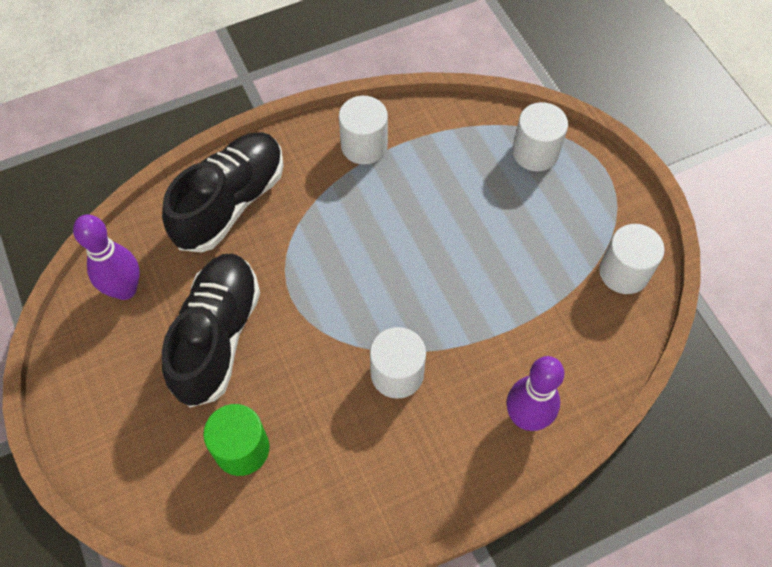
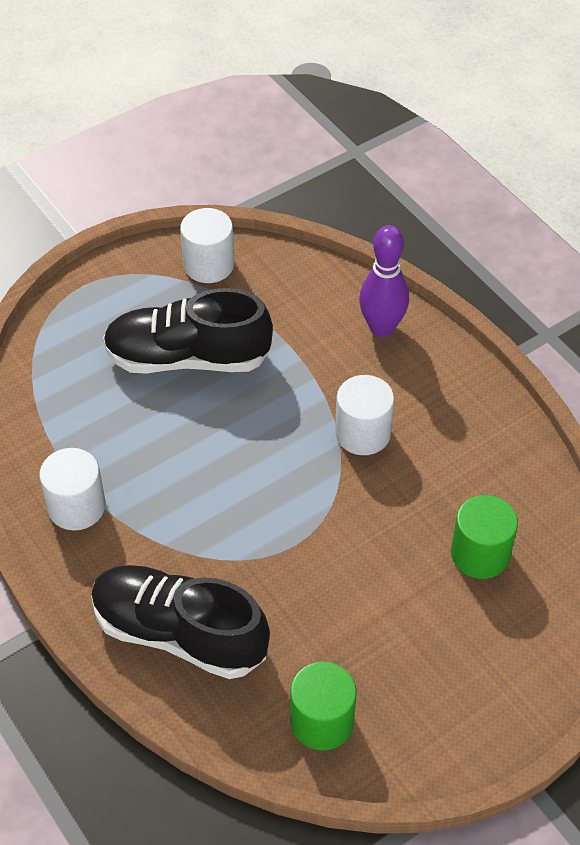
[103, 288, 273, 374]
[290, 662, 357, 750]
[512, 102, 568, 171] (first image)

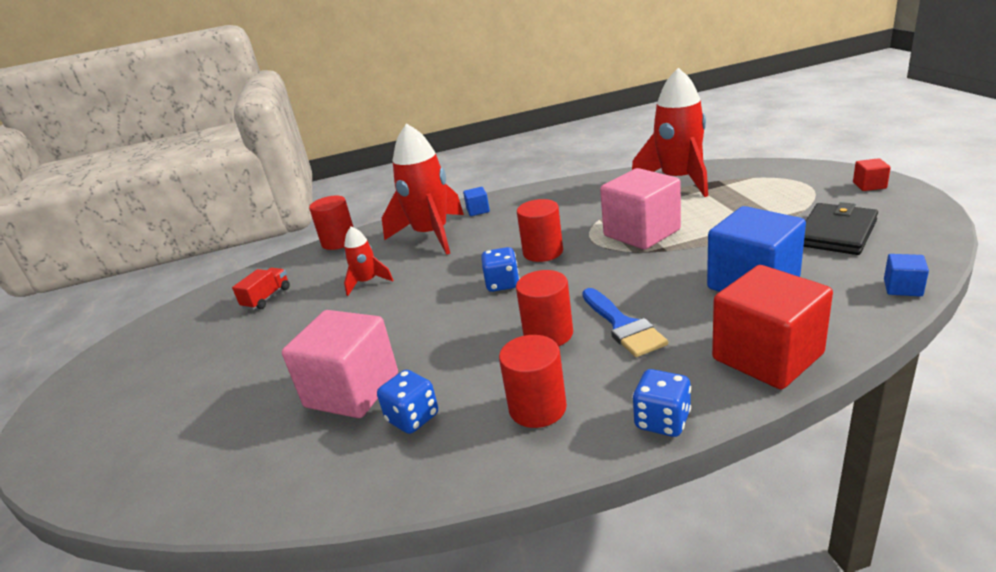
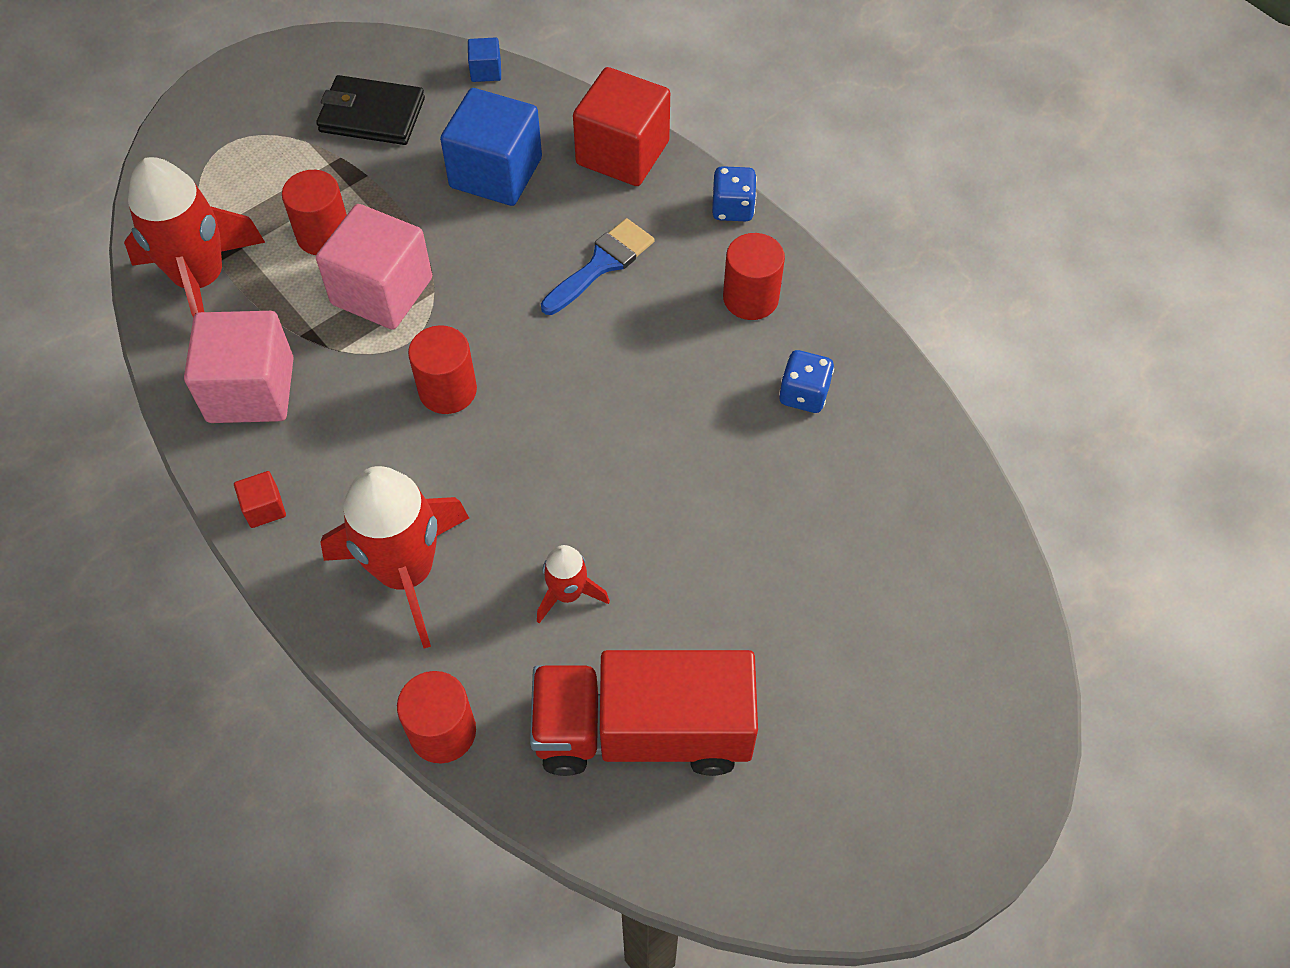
[184, 311, 294, 423]
[234, 471, 286, 528]
[282, 170, 347, 255]
[530, 650, 758, 776]
[463, 187, 490, 216] (first image)
[481, 247, 520, 292] (first image)

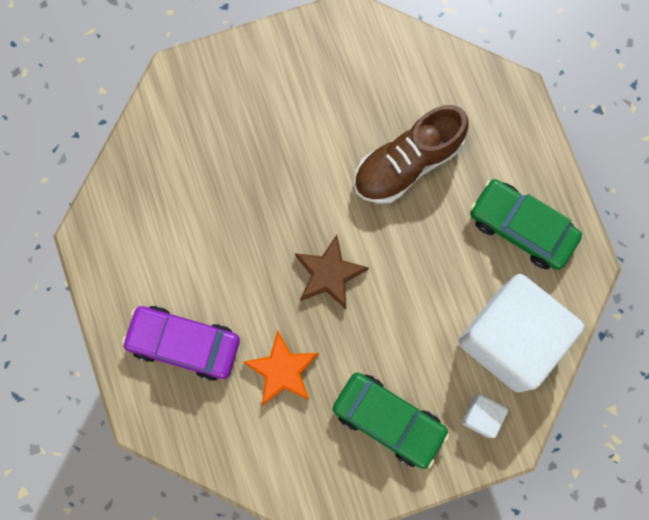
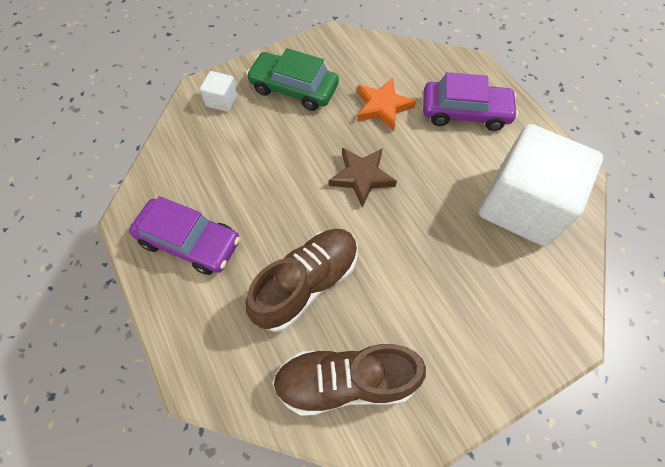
[129, 196, 240, 275]
[272, 344, 426, 416]
[479, 124, 603, 246]

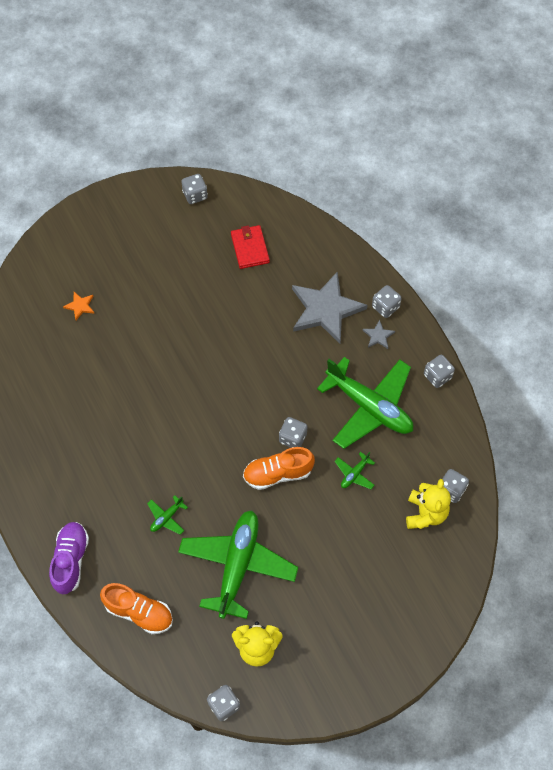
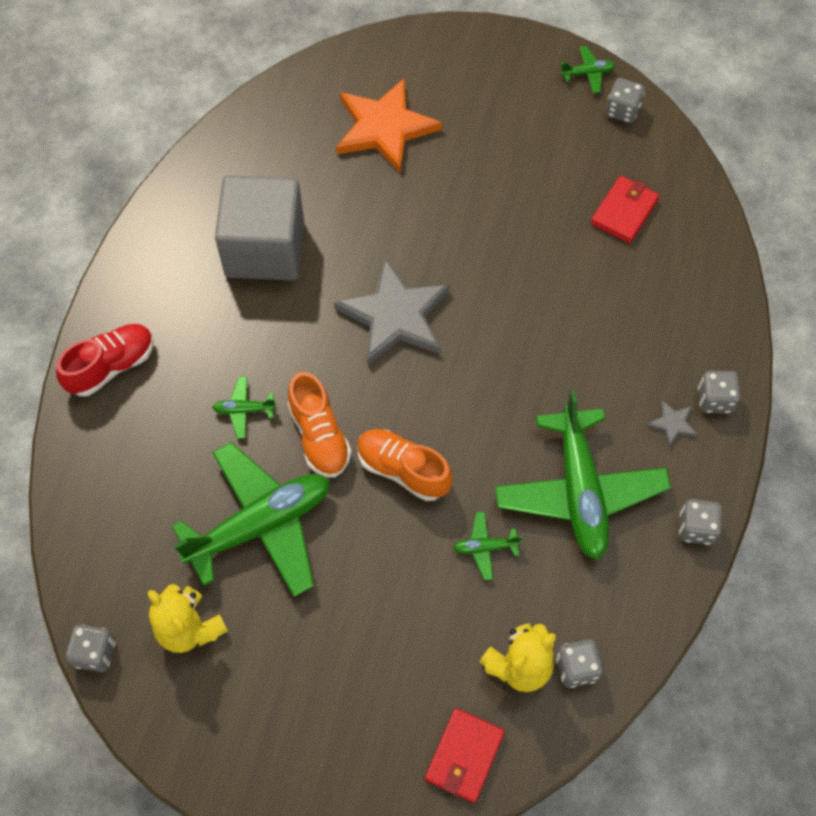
[56, 324, 154, 397]
[215, 176, 304, 281]
[288, 372, 352, 478]
[334, 259, 450, 365]
[336, 79, 442, 173]
[425, 708, 505, 803]
[560, 46, 615, 93]
[279, 417, 308, 448] (first image)

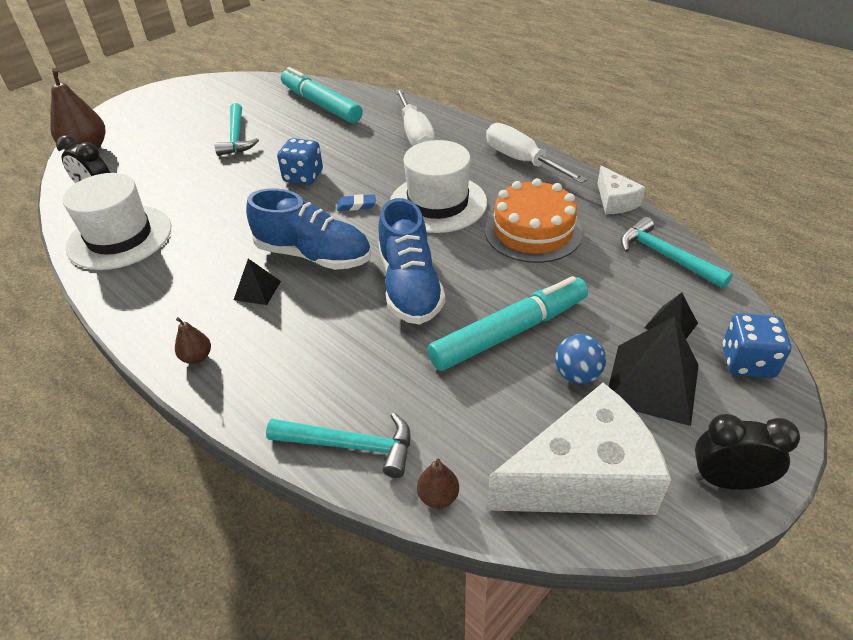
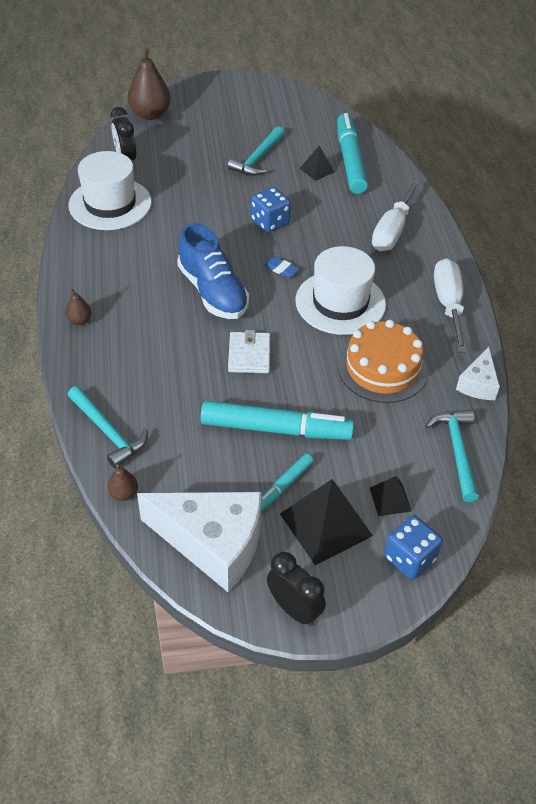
[228, 330, 270, 373]
[261, 454, 314, 510]
[300, 145, 335, 181]

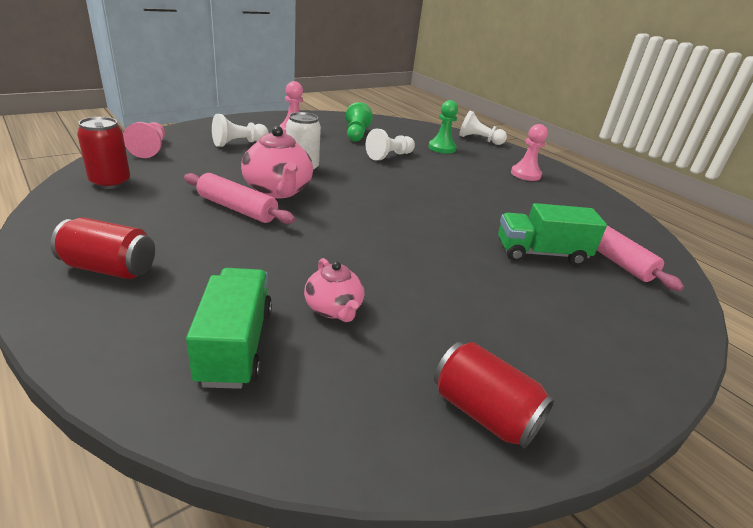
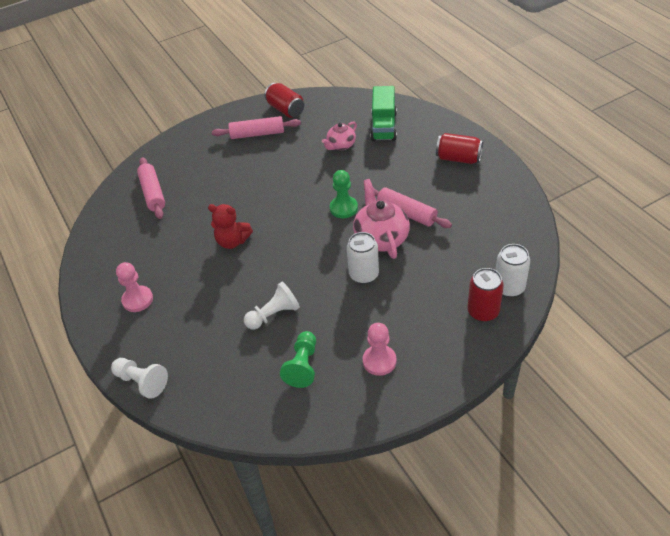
[208, 204, 253, 249]
[212, 116, 301, 139]
[322, 121, 357, 150]
[330, 170, 358, 218]
[467, 268, 504, 322]
[496, 244, 530, 297]
[212, 114, 269, 147] (first image)
[498, 203, 607, 266] (first image)

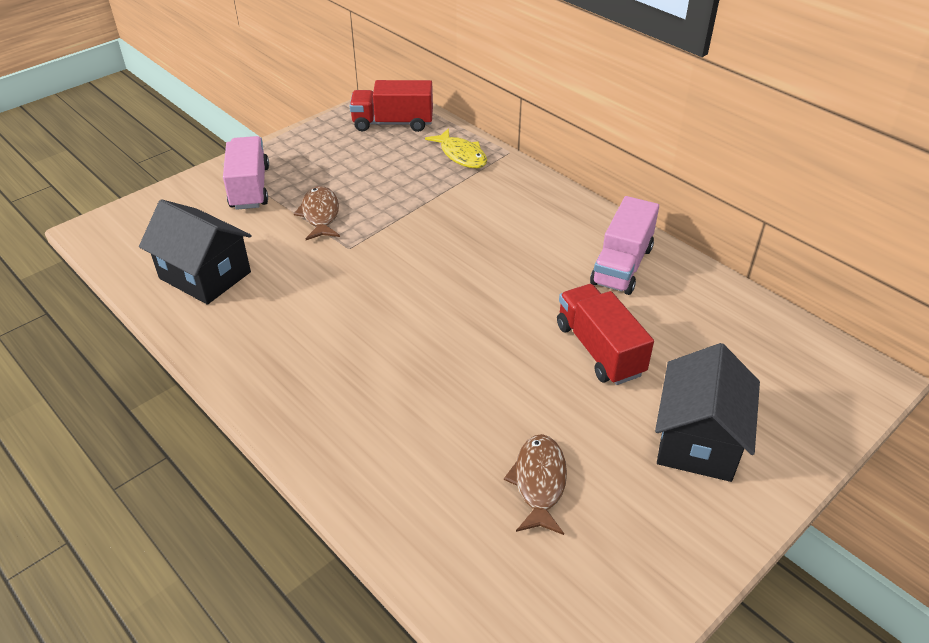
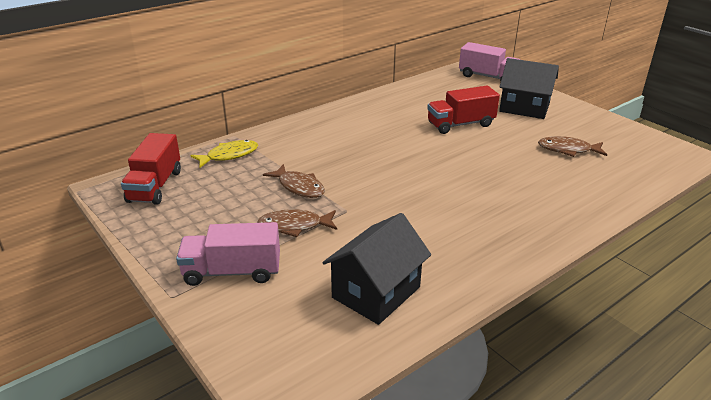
[263, 164, 325, 198]
[459, 42, 520, 81]

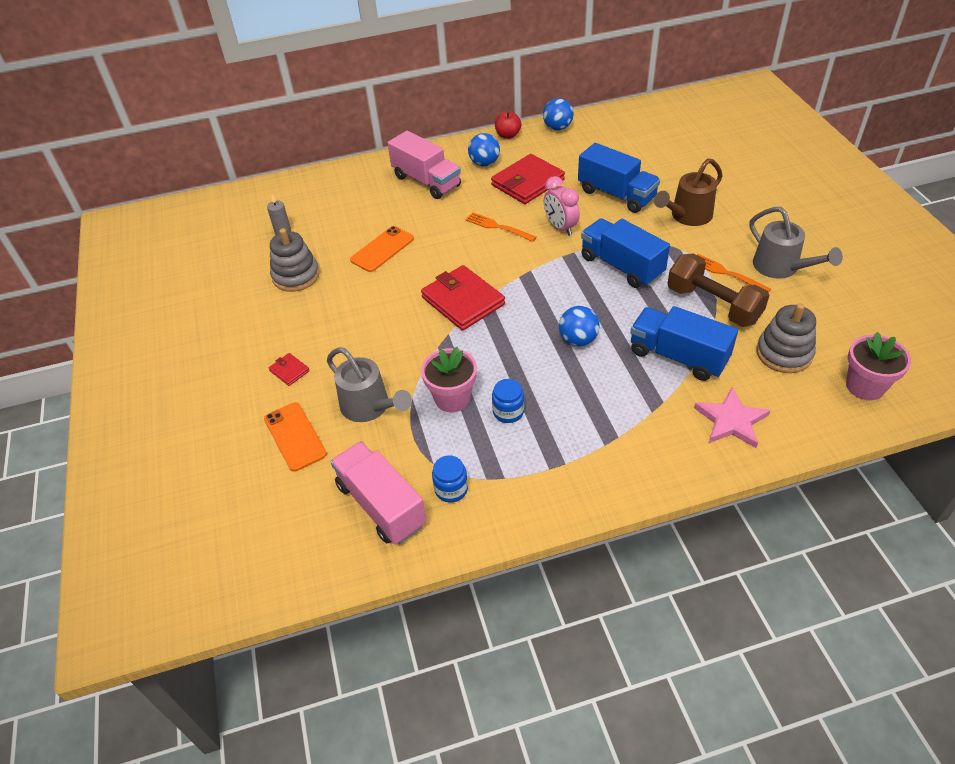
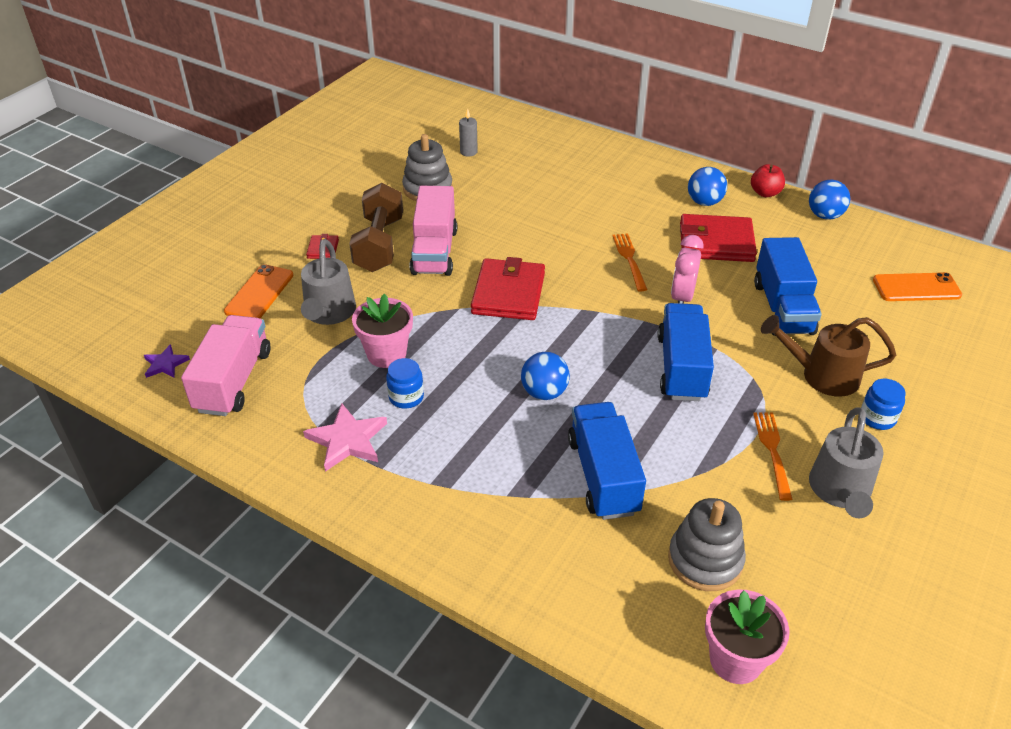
[144, 344, 190, 378]
[303, 403, 387, 472]
[349, 183, 403, 272]
[410, 186, 457, 276]
[861, 379, 906, 430]
[873, 272, 962, 301]

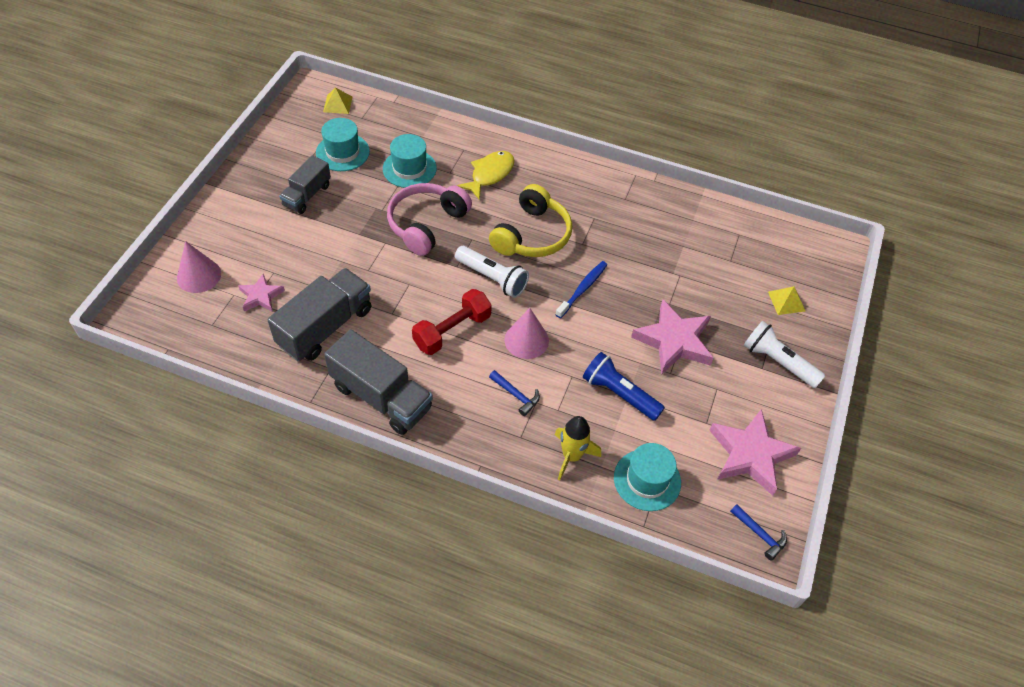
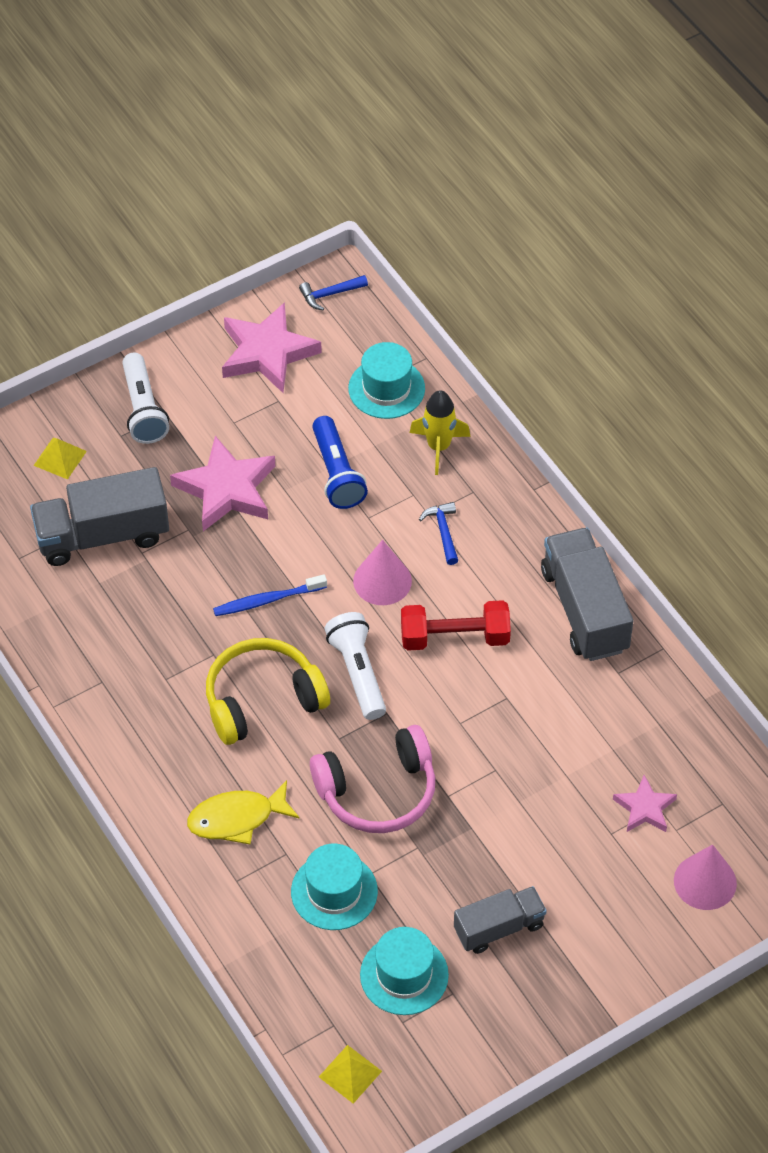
[30, 467, 169, 566]
[299, 275, 368, 310]

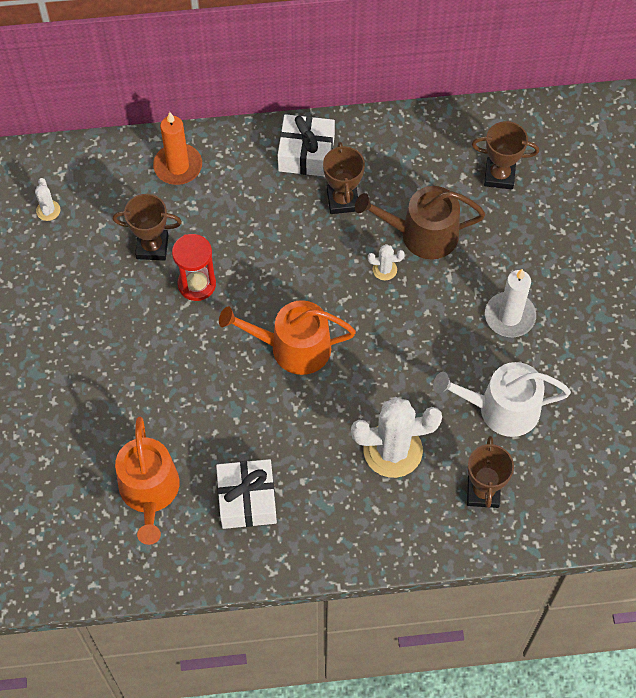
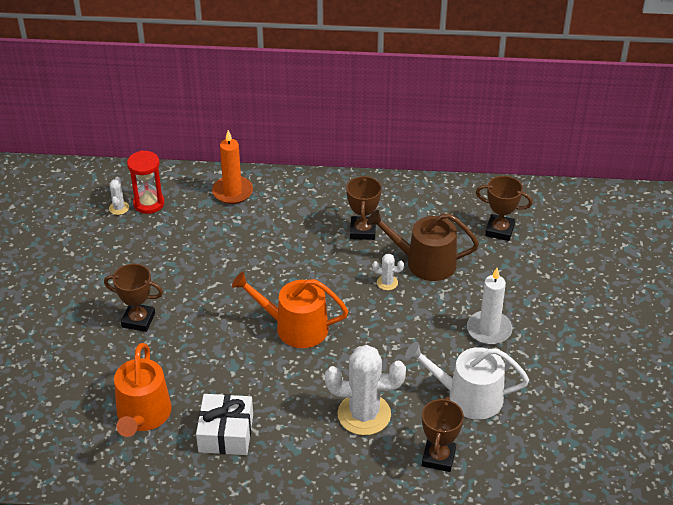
[104, 264, 163, 332]
[127, 151, 164, 214]
[278, 114, 335, 177] (first image)

